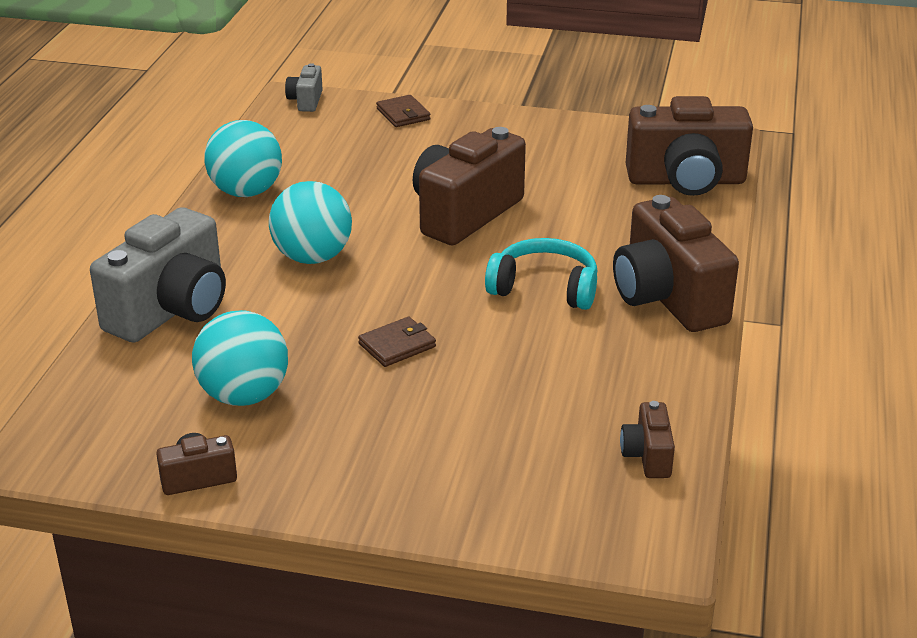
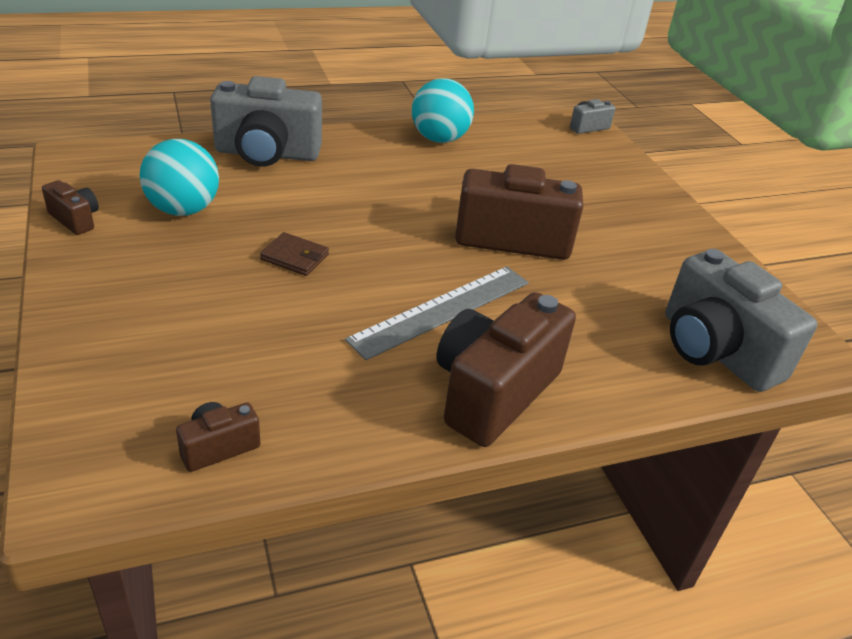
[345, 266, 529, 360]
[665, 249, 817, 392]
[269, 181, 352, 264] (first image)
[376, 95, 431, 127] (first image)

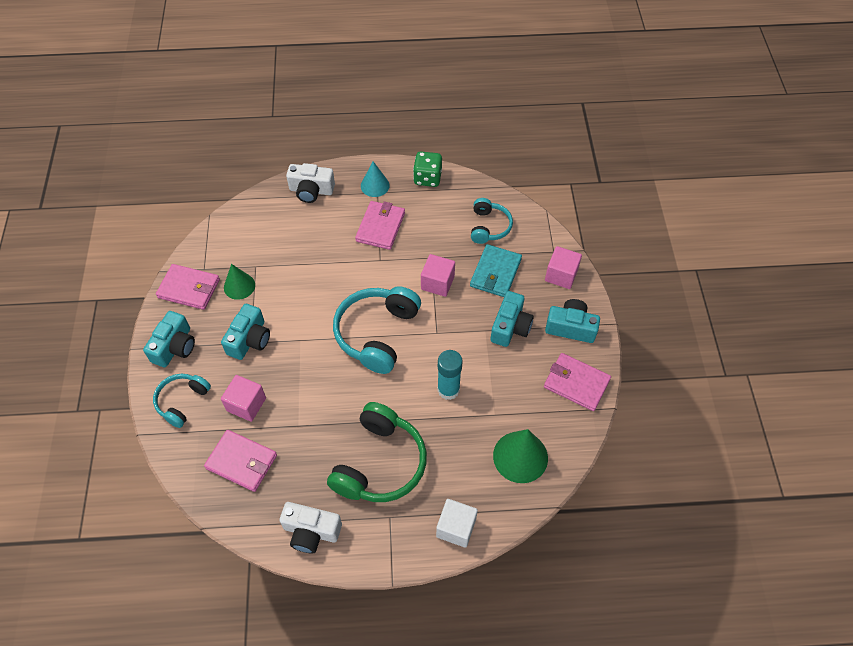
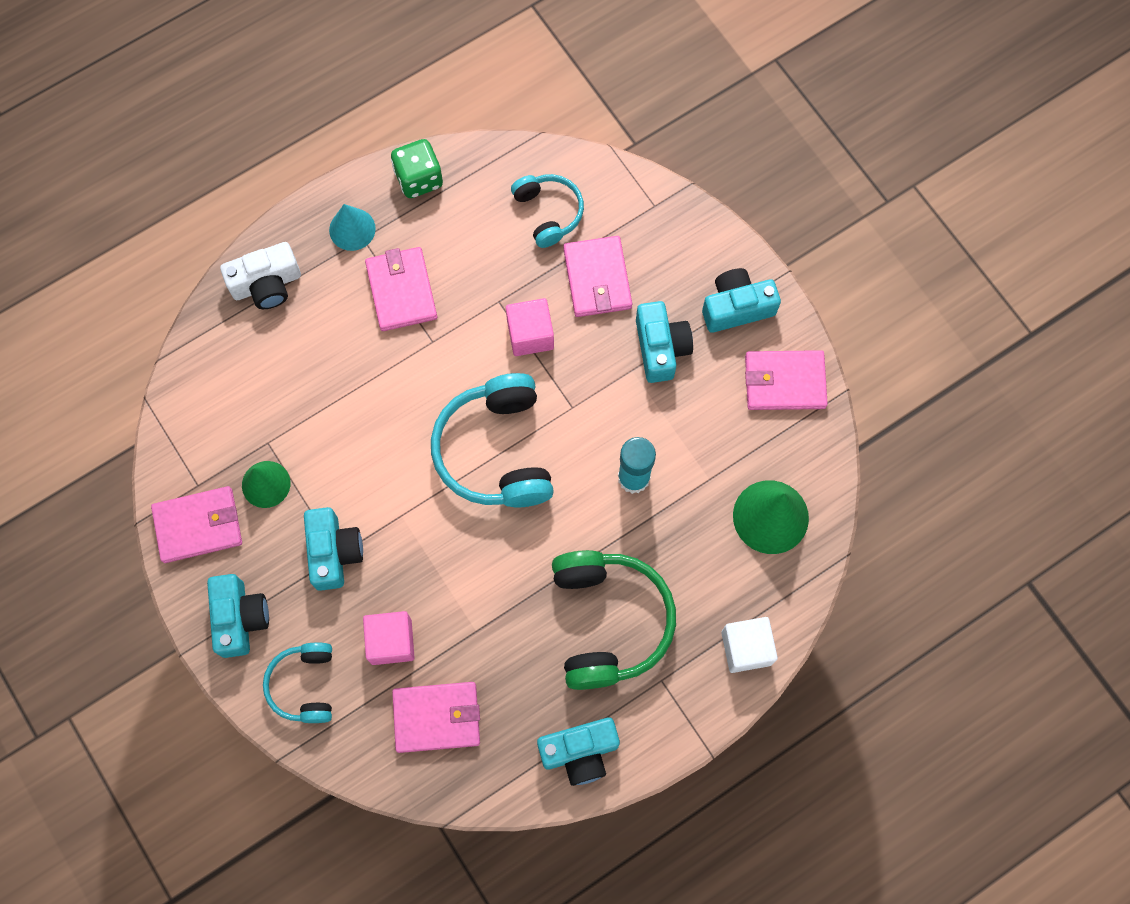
[537, 717, 620, 786]
[563, 236, 632, 317]
[545, 246, 582, 289] (first image)

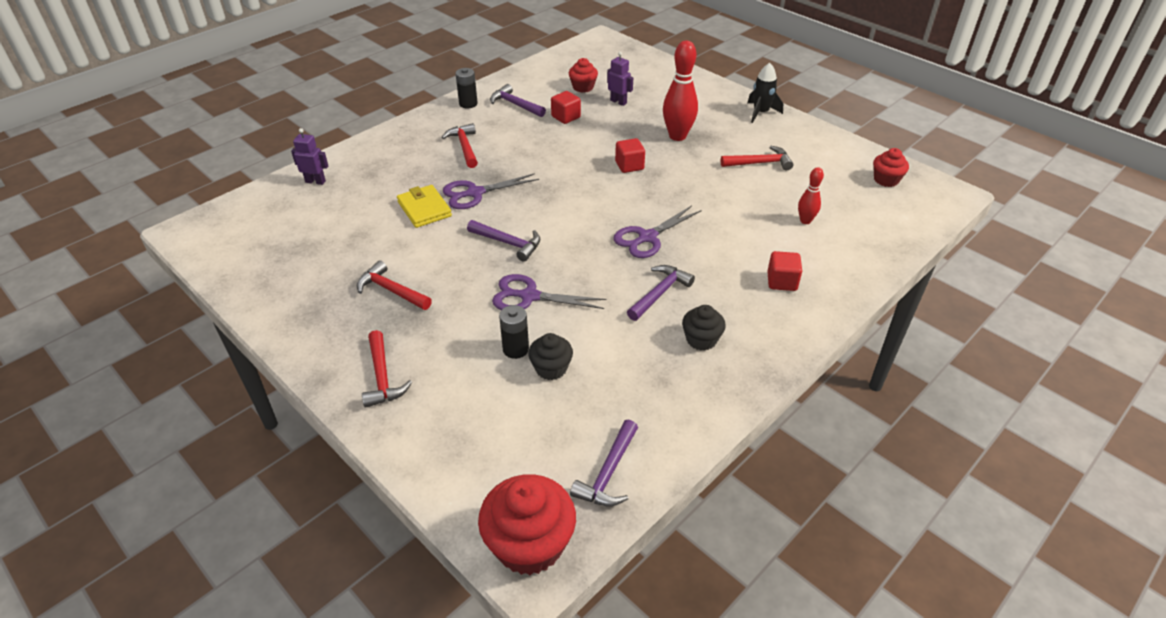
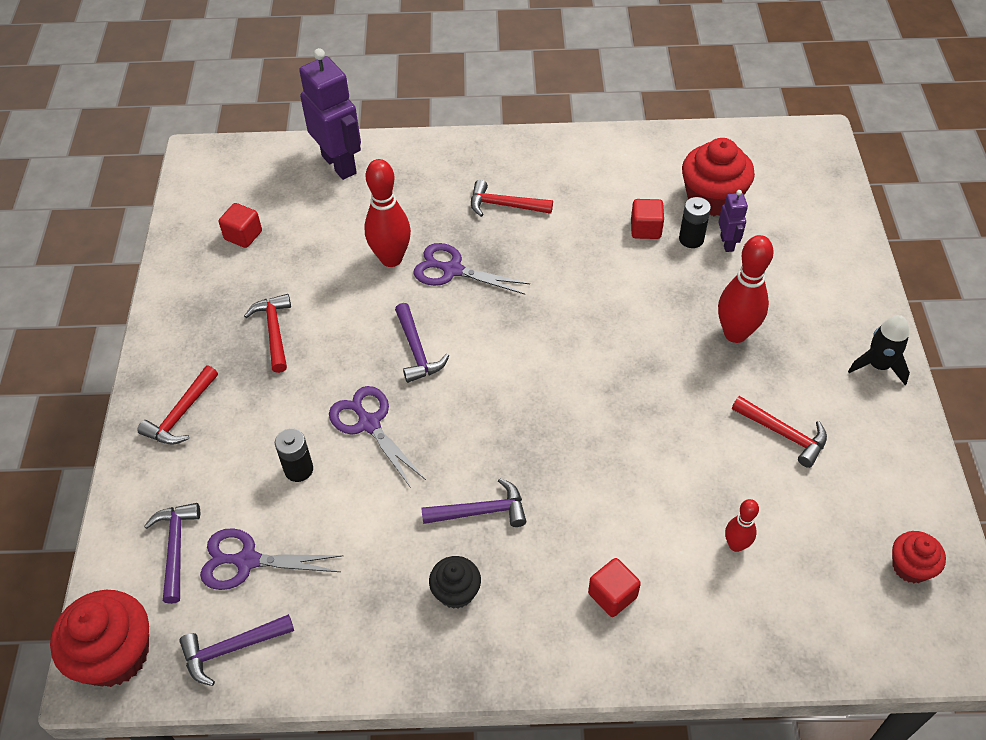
[144, 503, 200, 604]
[200, 528, 343, 590]
[219, 203, 262, 248]
[299, 48, 361, 180]
[364, 159, 411, 267]
[471, 180, 553, 217]
[679, 197, 711, 248]
[682, 138, 755, 216]
[528, 333, 573, 380] (first image)

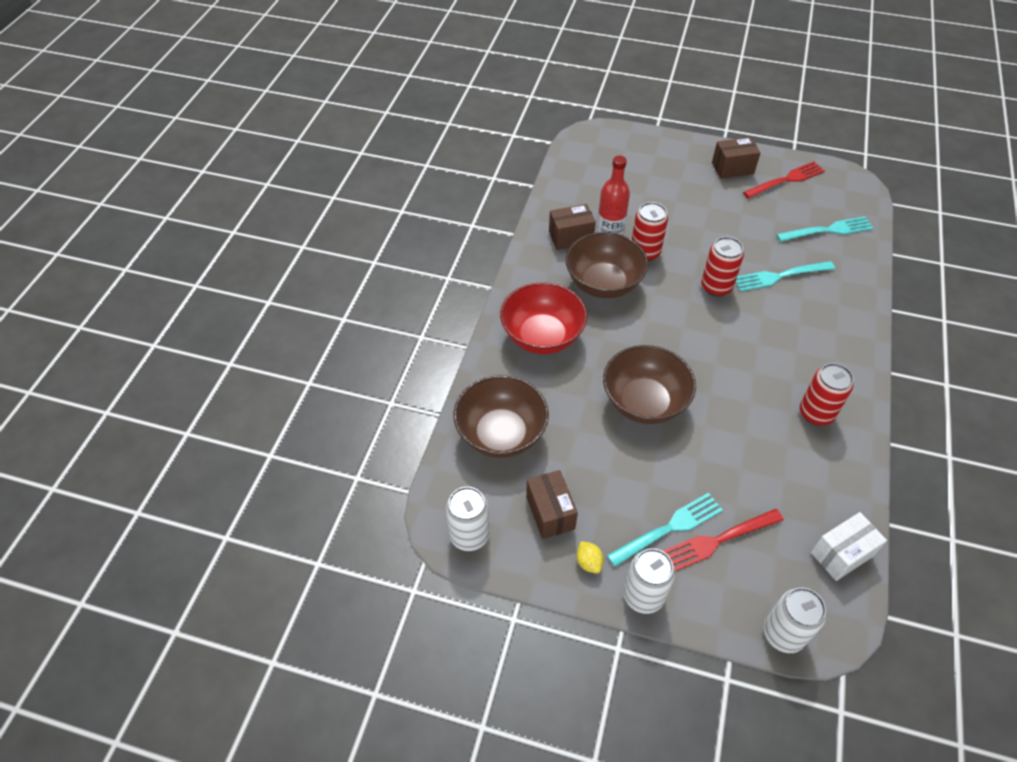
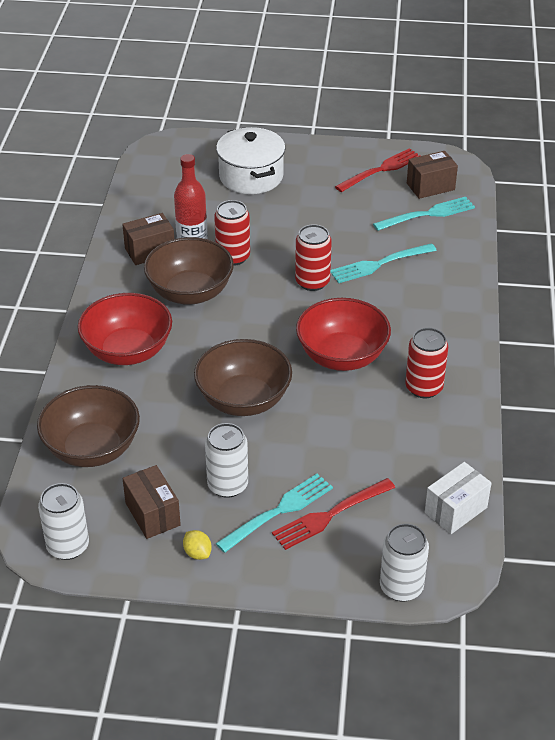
[205, 423, 248, 498]
[216, 127, 286, 194]
[296, 298, 391, 371]
[407, 151, 458, 199]

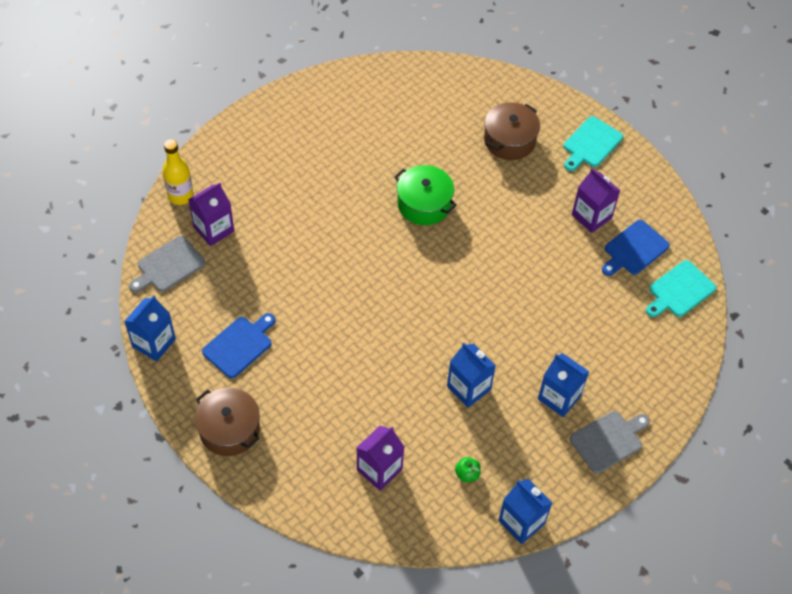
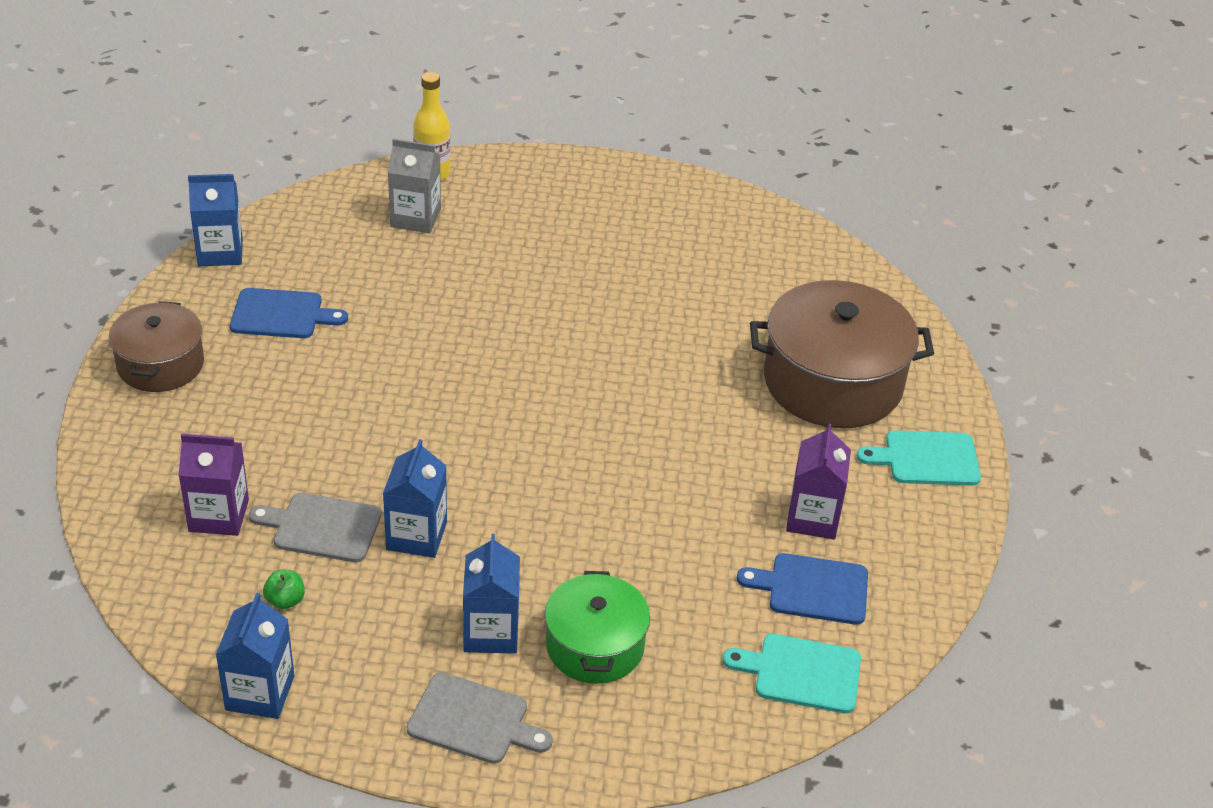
[249, 493, 382, 562]
[388, 139, 441, 233]
[545, 571, 650, 684]
[750, 280, 934, 428]

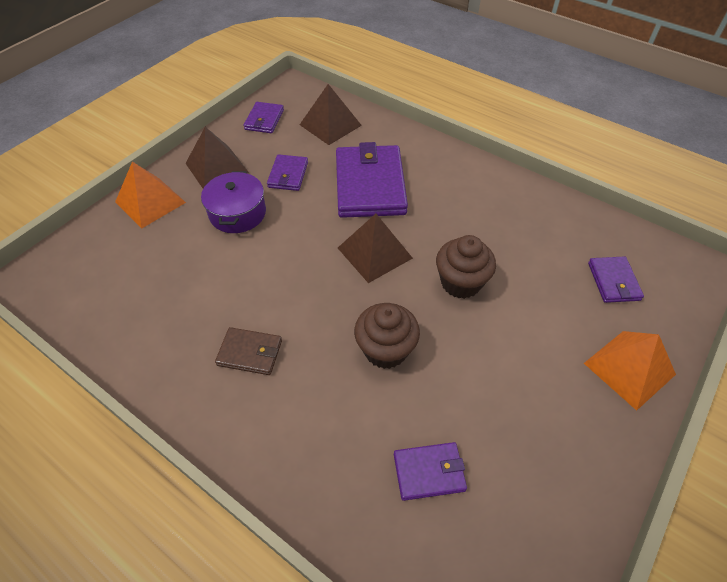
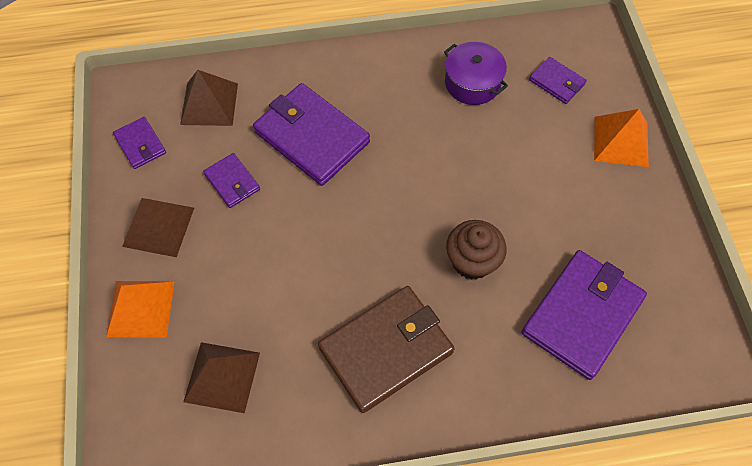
[184, 342, 260, 413]
[318, 286, 455, 413]
[444, 42, 508, 105]
[521, 250, 647, 380]
[436, 235, 496, 299] (first image)

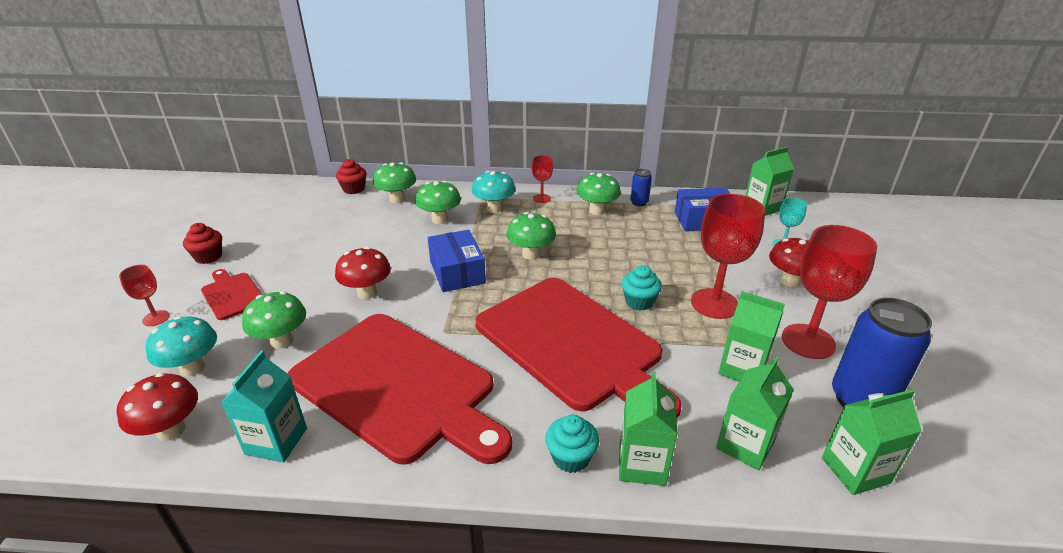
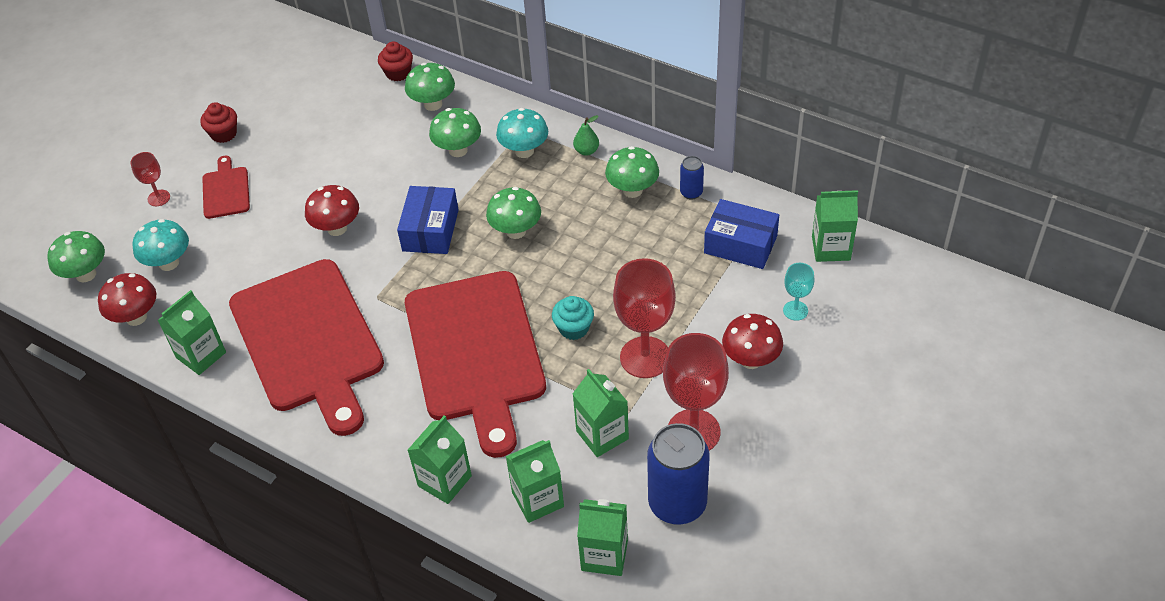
[47, 231, 105, 283]
[157, 290, 226, 375]
[573, 115, 599, 156]
[545, 415, 599, 473] (first image)

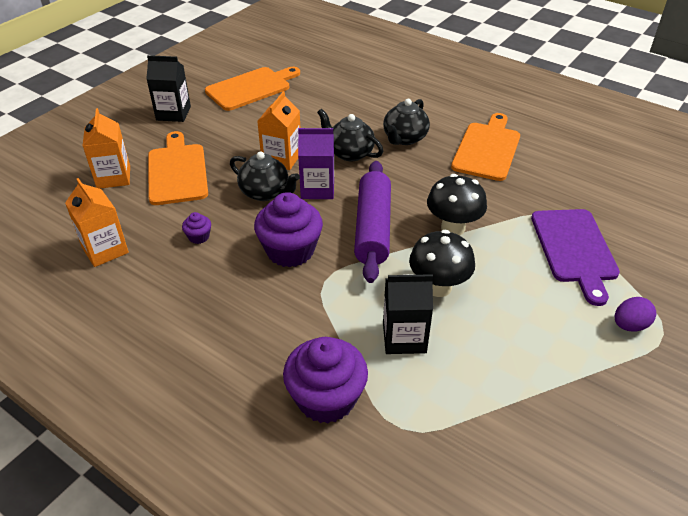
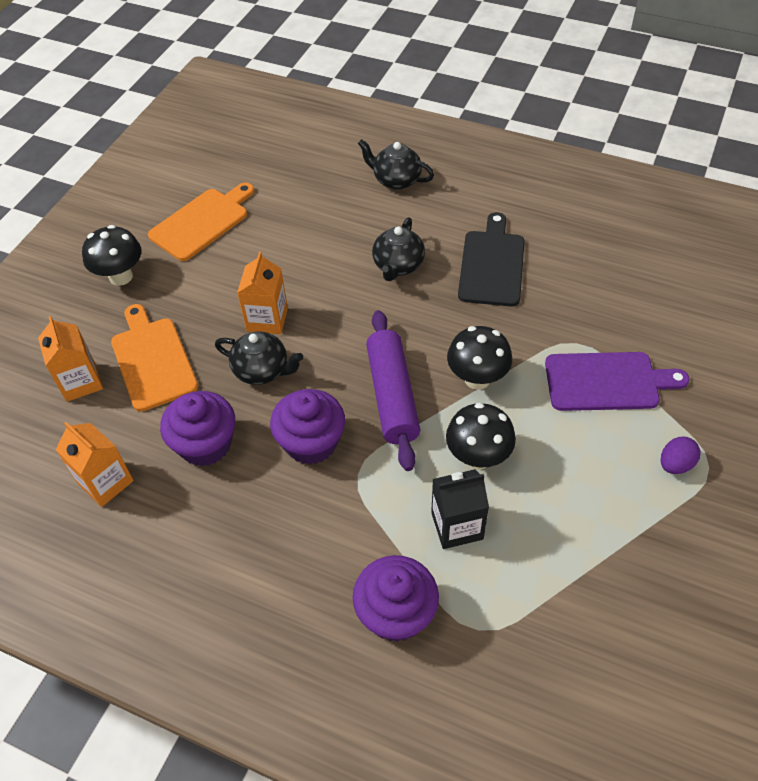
[82, 225, 141, 286]
[160, 391, 235, 466]
[358, 139, 434, 190]
[458, 212, 525, 307]
[545, 352, 689, 411]
[298, 128, 334, 199] (first image)

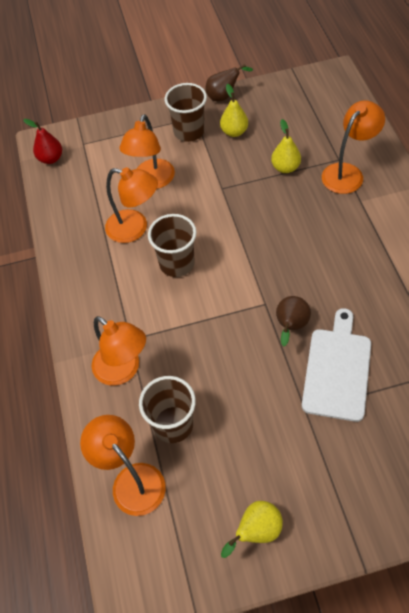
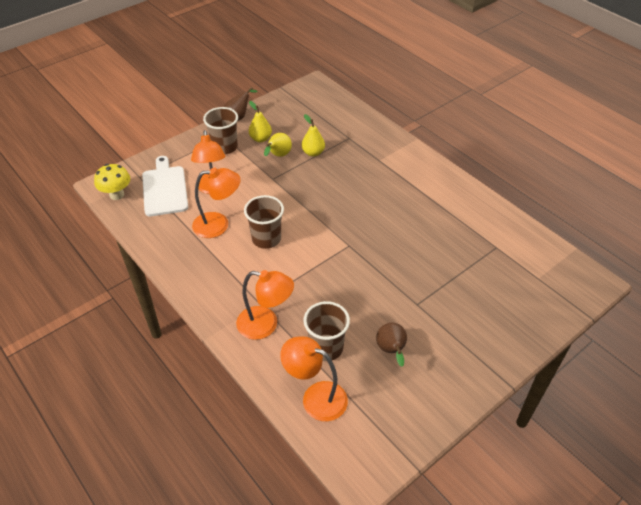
[94, 164, 130, 200]
[142, 156, 188, 216]
[264, 133, 292, 157]
[376, 323, 407, 367]
[322, 100, 385, 194] (first image)

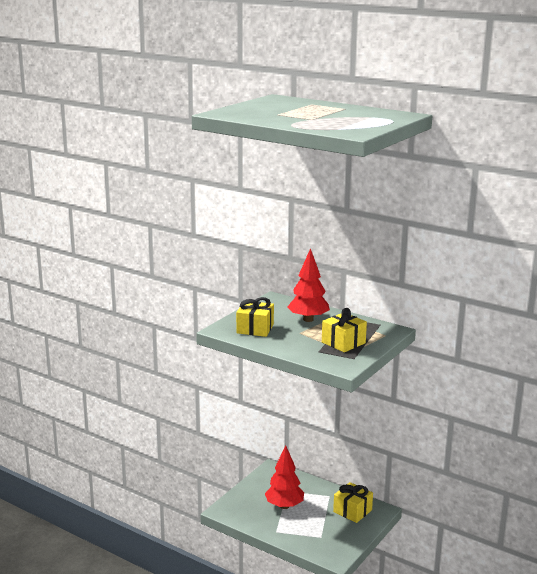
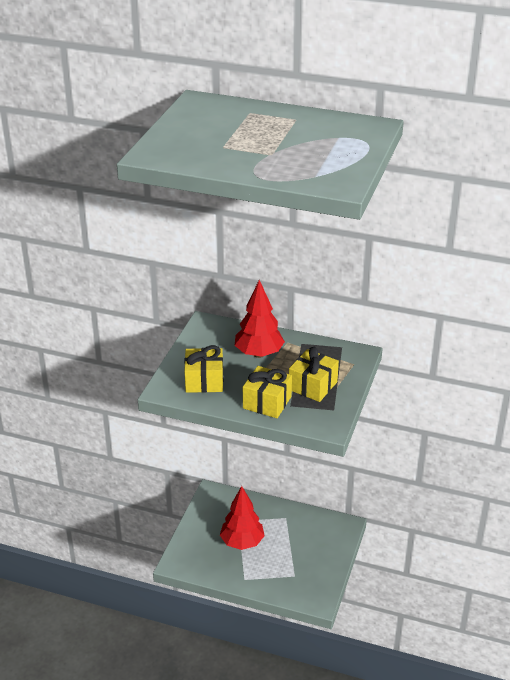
[243, 366, 292, 418]

